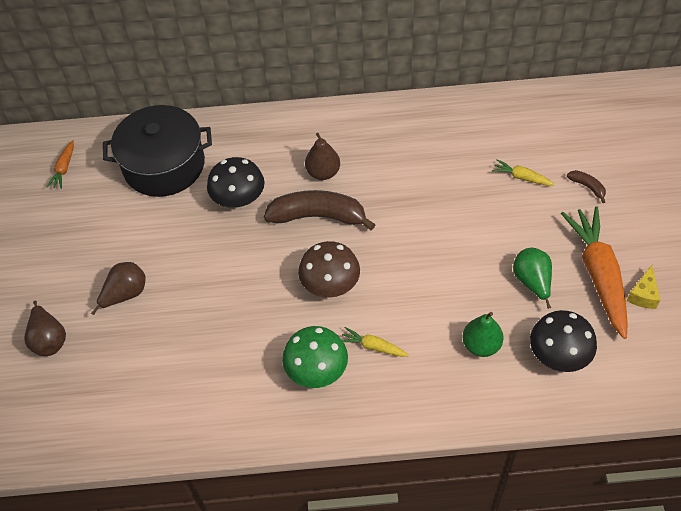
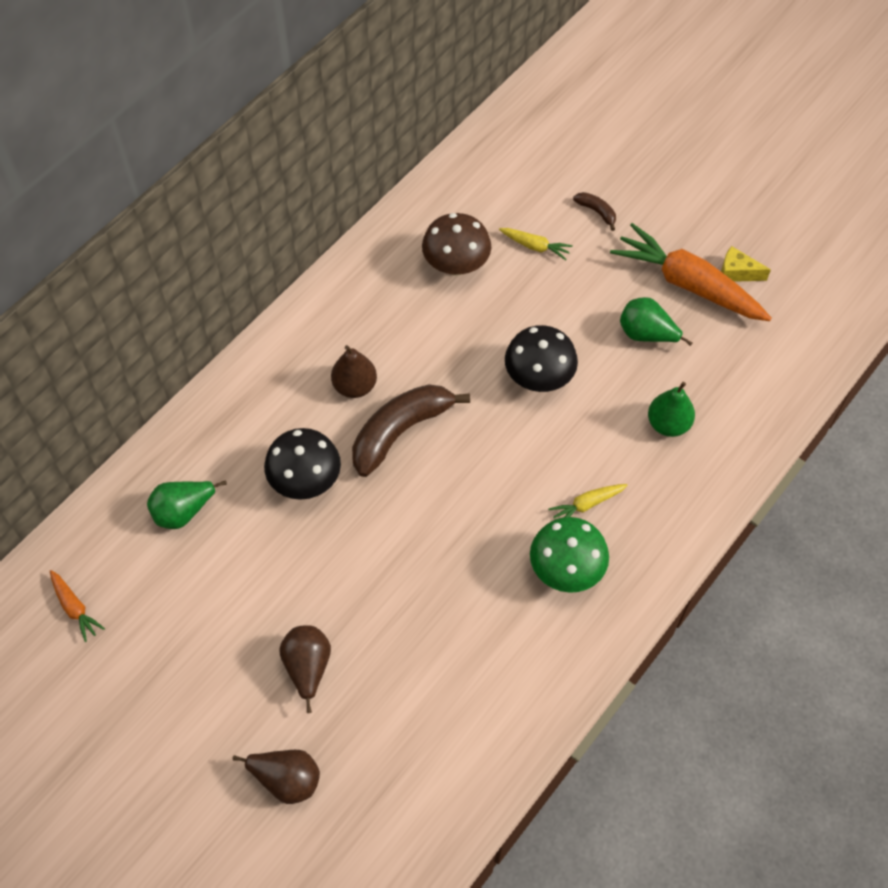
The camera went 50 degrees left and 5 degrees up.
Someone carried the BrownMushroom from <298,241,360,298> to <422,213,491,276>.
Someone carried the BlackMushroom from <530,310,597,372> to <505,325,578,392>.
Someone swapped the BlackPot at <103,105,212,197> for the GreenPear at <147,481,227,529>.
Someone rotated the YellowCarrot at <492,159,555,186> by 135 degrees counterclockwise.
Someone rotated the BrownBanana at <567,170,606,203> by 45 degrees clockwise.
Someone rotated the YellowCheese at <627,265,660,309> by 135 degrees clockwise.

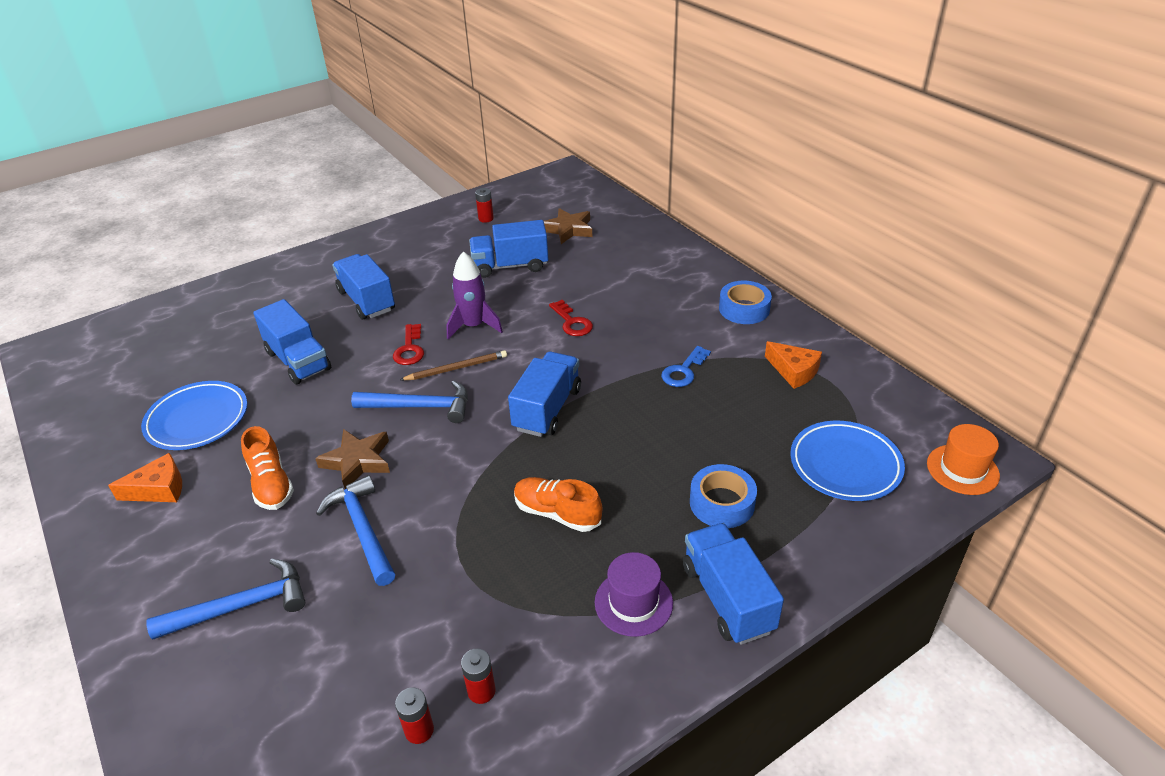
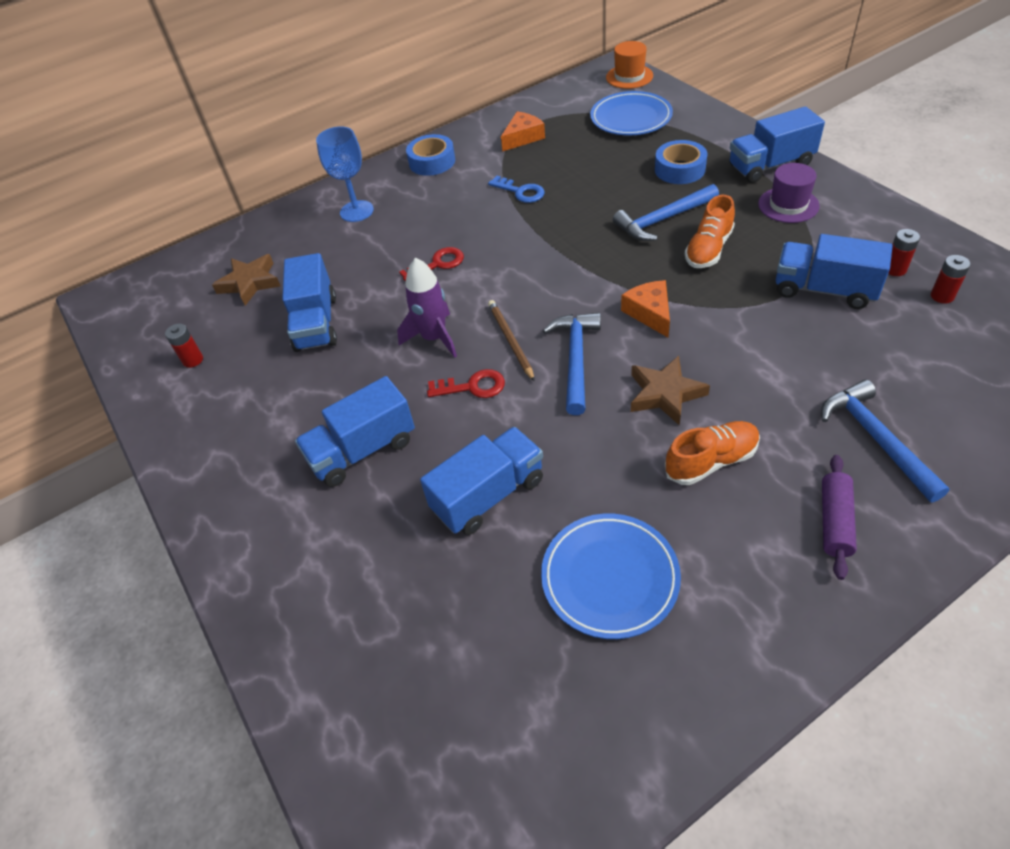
The camera went 85 degrees left and 10 degrees up.
Someone put down the BlueGoblet at <316,127,374,222>.
Someone put down the PurpleRollingPin at <822,455,857,580>.
Someone carried the OrangeCheese from <108,453,182,502> to <621,280,670,337>.
Someone carried the BlueHammer from <316,475,395,586> to <613,184,719,241>.
Someone carried the BlueTruck from <508,352,581,437> to <776,234,893,309>.

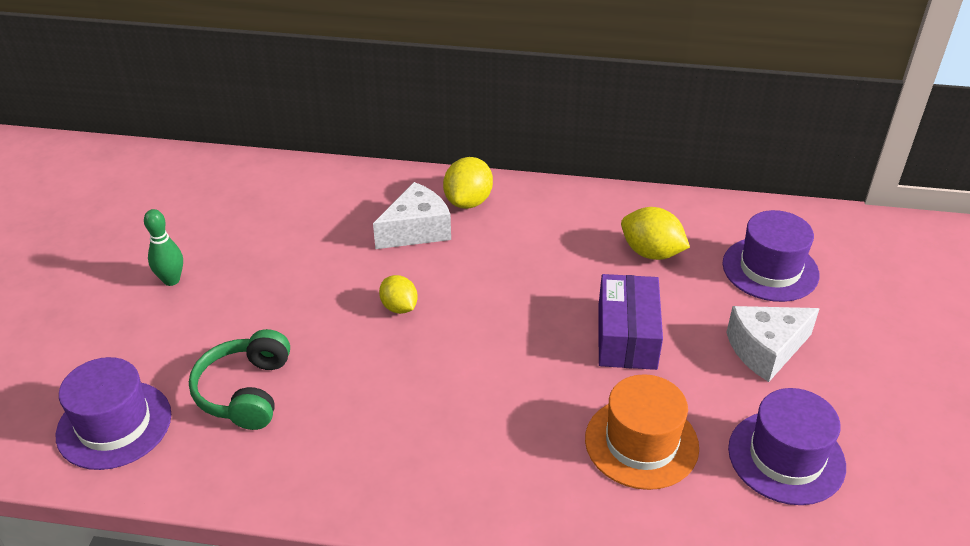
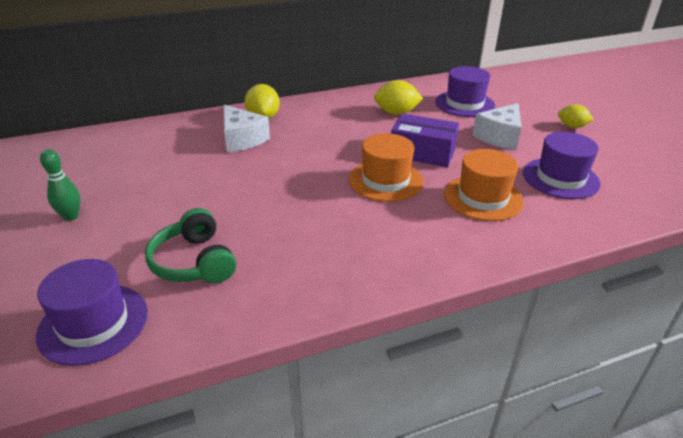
The camera went 30 degrees left and 5 degrees down.
Someone put down the OrangeHat at <349,133,424,202>.
Someone carried the YellowLemon from <379,275,418,314> to <558,104,594,128>.
Someone rotated the WhiteCheese at <373,182,451,249> by 120 degrees clockwise.
Someone rotated the PurpleBox at <598,274,663,370> by 45 degrees counterclockwise.

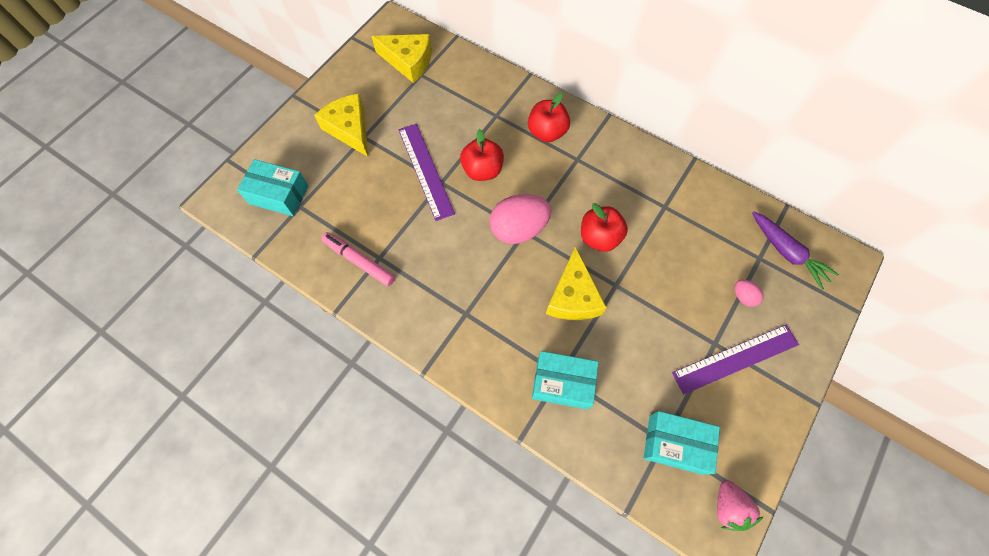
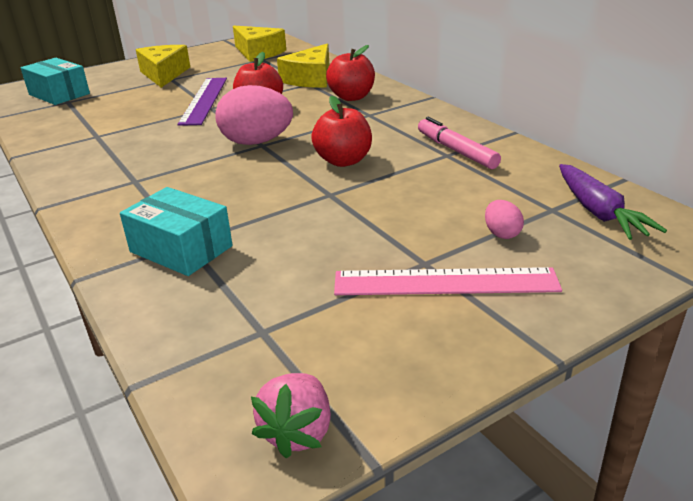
The camera went 25 degrees right and 35 degrees down.
Someone took away the TurquoiseBox at <644,411,720,475>.
Someone carried the PinkMarker from <321,232,395,286> to <418,117,501,169>.
Someone carried the YellowCheese from <546,247,607,320> to <277,43,329,88>.
Someone repainted the PurpleRuler at <672,325,799,394>, which became the PinkRuler at <334,267,562,295>.

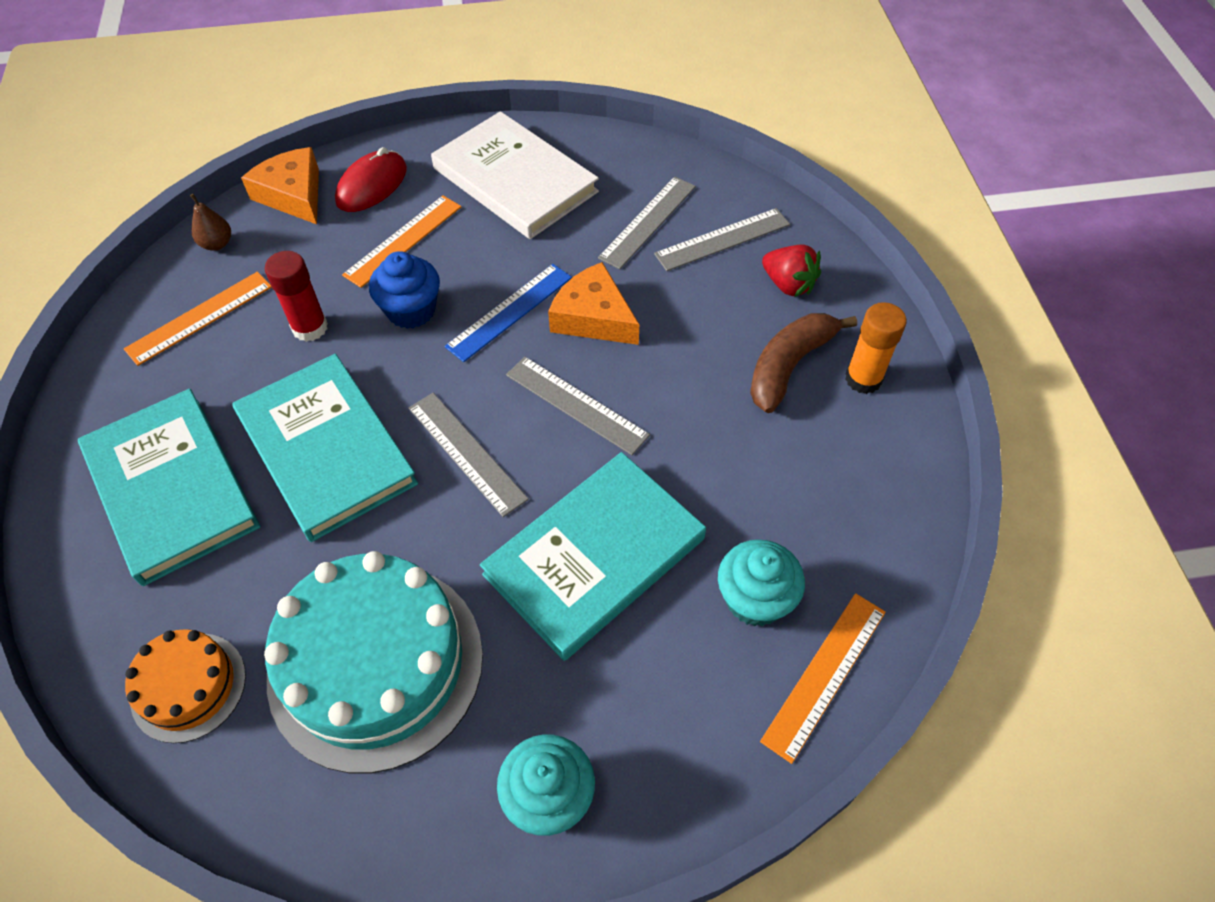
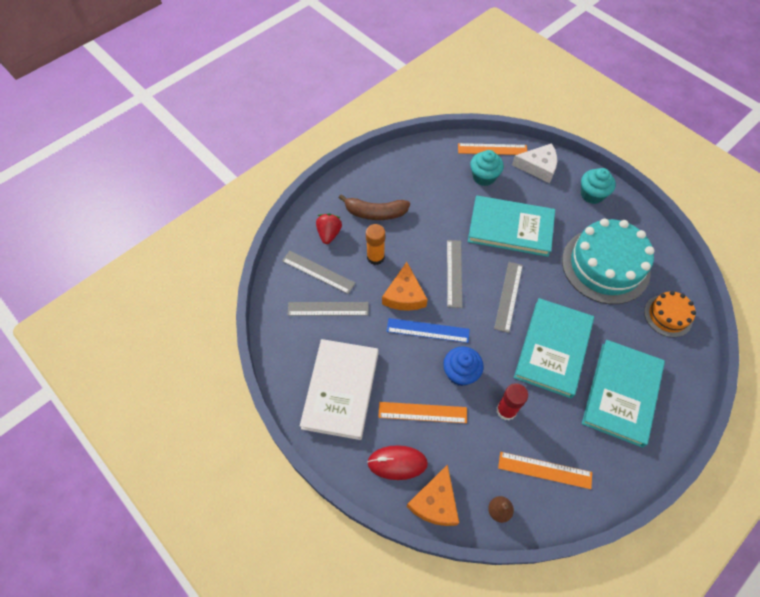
The camera went 125 degrees left and 5 degrees up.
Someone put down the WhiteCheese at <512,143,557,183>.
Someone carried the OrangeGlueStick from <845,302,907,394> to <366,224,385,265>.

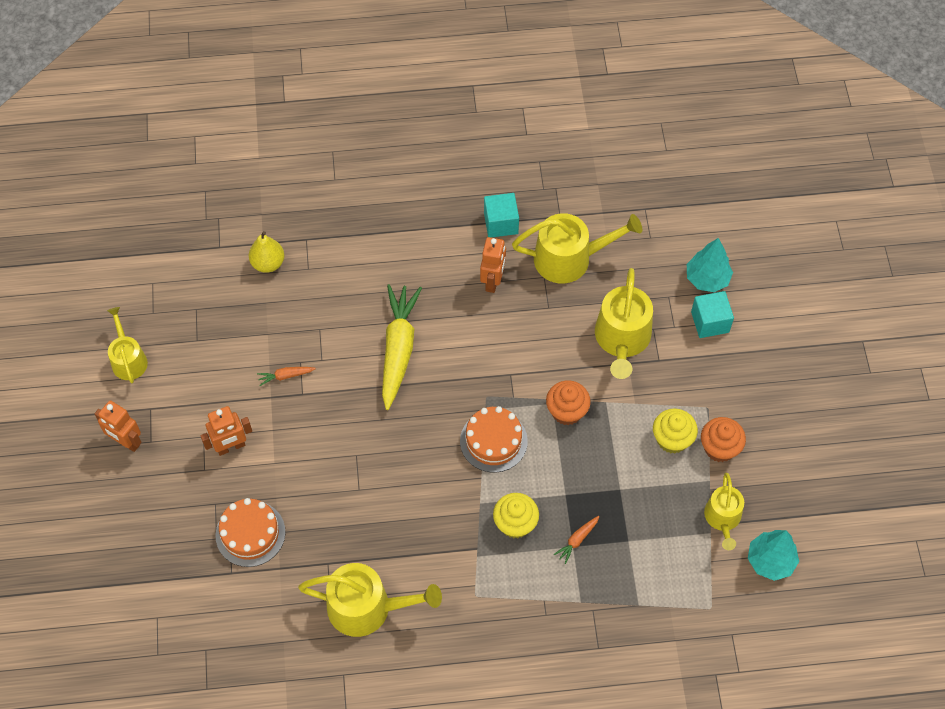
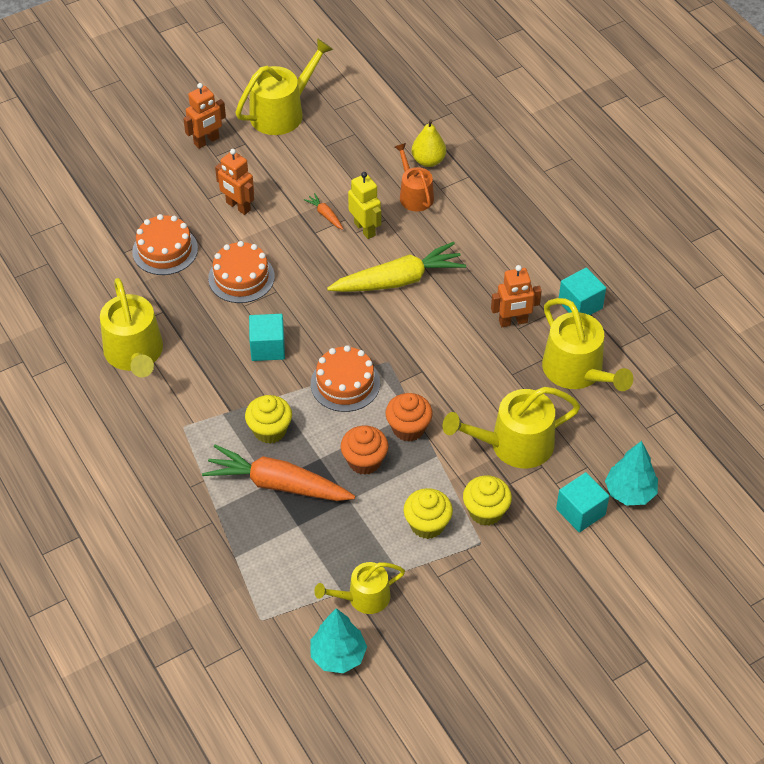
The camera went 65 degrees right and 10 degrees down.
Someone put down the OrangeCake at <208,241,275,303>.
Someone put down the TurquoiseCube at <249,314,285,361>.
Someone put down the YellowRobot at <348,172,381,239>.
Someone put down the OrangeWateringCan at <395,143,434,211>.
Someone put down the YellowCupcake at <463,475,512,526>.
Someone carried the OrangeCupcake from <701,417,746,462> to <341,425,388,475>.
Someone rotated the OrangeRobot at <94,400,141,452> by 135 degrees counterclockwise.
Someone scaled the YellowWateringCan at <107,307,148,383> by 1.62.
Someone scaled the OrangeCarrot at <554,516,600,564> by 2.41.

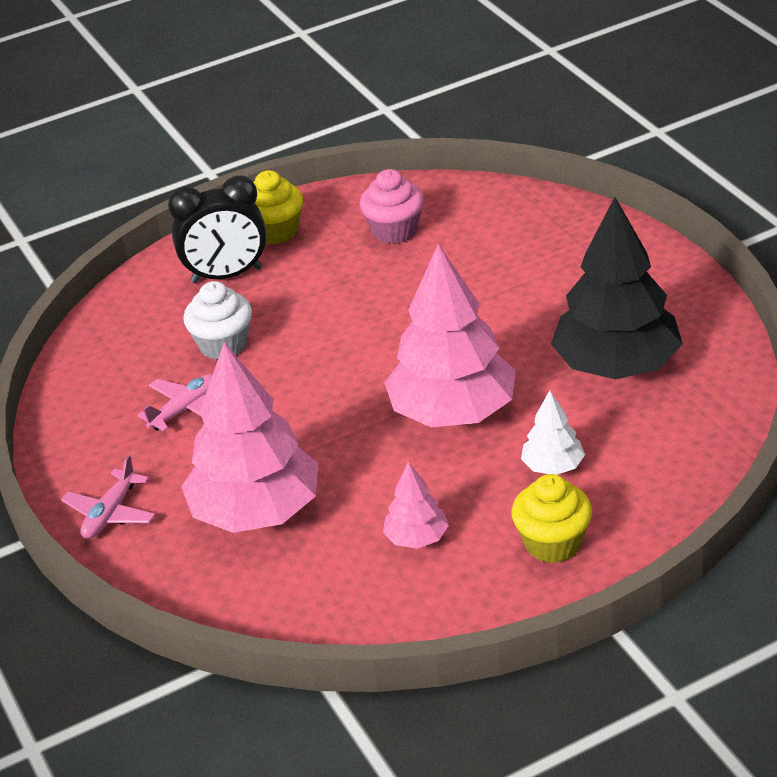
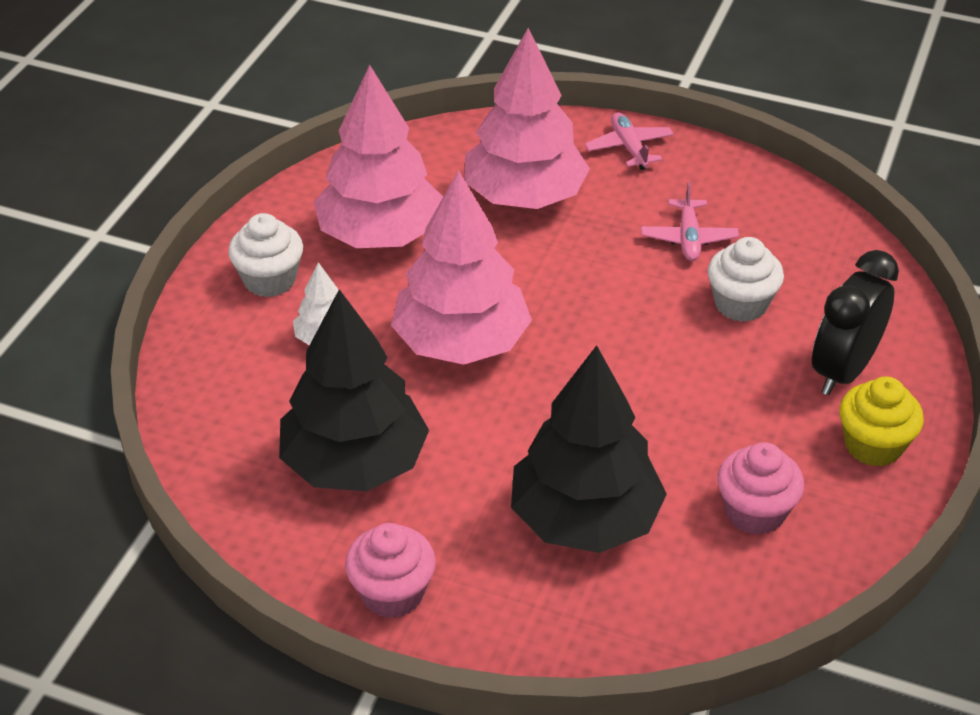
The camera went 135 degrees right and 5 degrees up.
Someone put down the PinkCupcake at <345,523,436,618>.
Someone put down the BlackTree at <511,345,667,553>.
Someone repainted the YellowCupcake at <511,474,592,563>, which became the WhiteCupcake at <228,213,303,297>.
Someone scaled the PinkTree at <383,462,449,549> by 2.15.

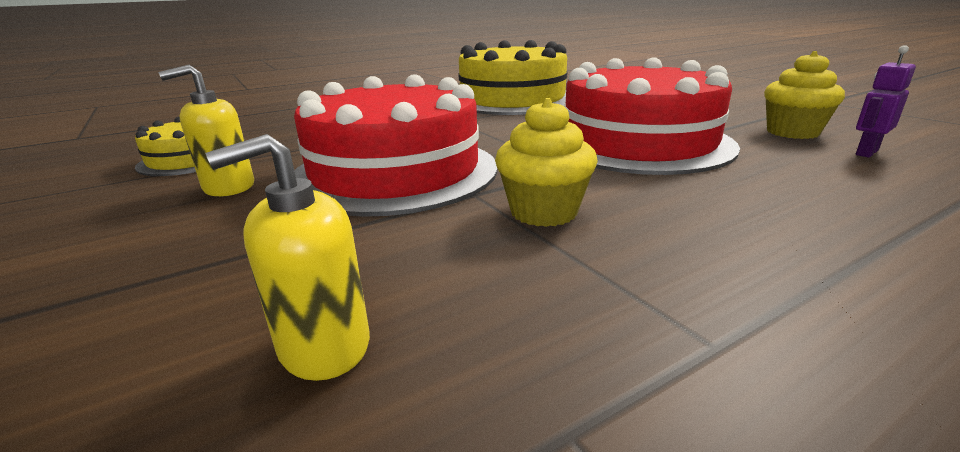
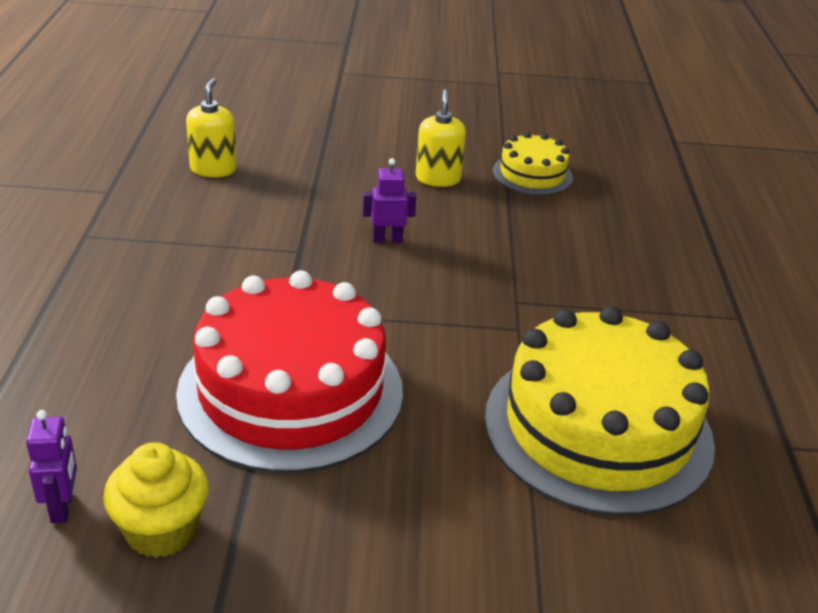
The camera went 120 degrees right and 10 degrees up.
Someone took away the YellowCupcake at <495,98,598,227>.
Someone swapped the RedCake at <294,75,497,217> for the PurpleRobot at <363,158,416,243>.

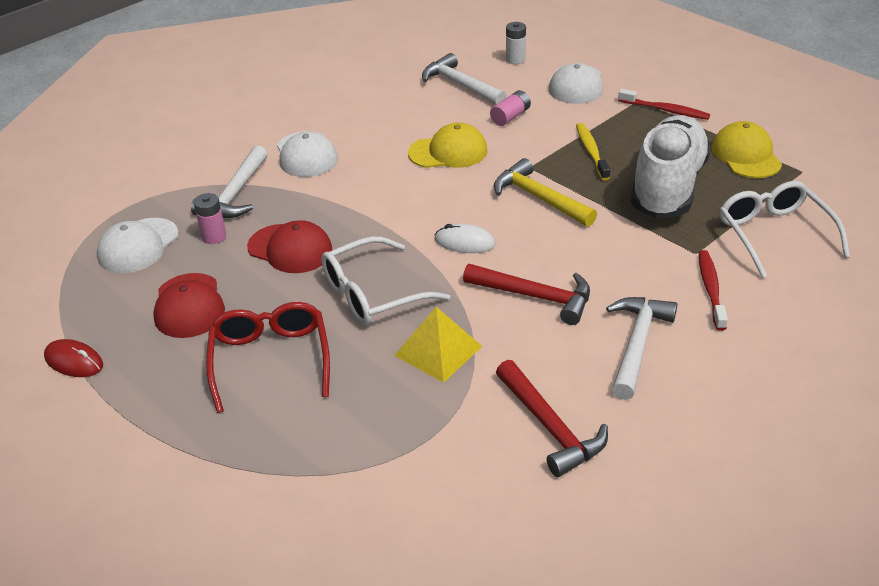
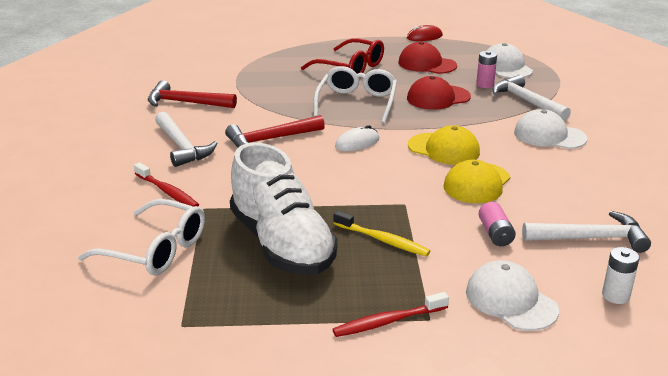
The camera went 130 degrees right and 10 degrees down.
Someone took away the YellowPyramid at <394,307,482,383>.
Someone took away the YellowHammer at <494,158,597,227>.
Someone carried the YellowCap from <712,121,782,178> to <408,125,480,165>.

